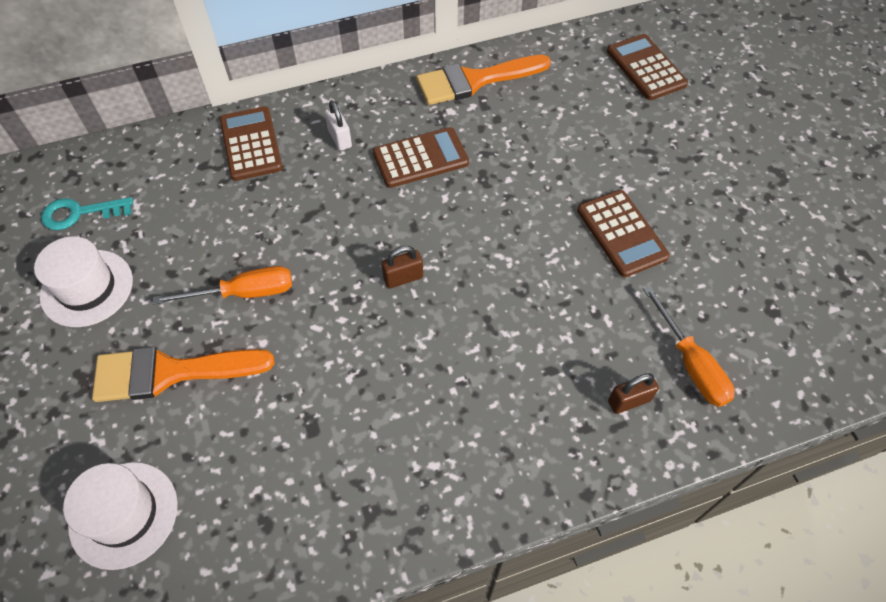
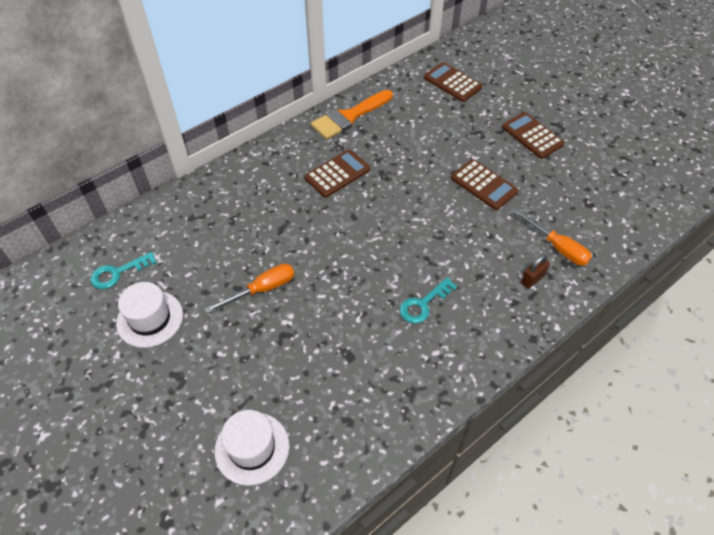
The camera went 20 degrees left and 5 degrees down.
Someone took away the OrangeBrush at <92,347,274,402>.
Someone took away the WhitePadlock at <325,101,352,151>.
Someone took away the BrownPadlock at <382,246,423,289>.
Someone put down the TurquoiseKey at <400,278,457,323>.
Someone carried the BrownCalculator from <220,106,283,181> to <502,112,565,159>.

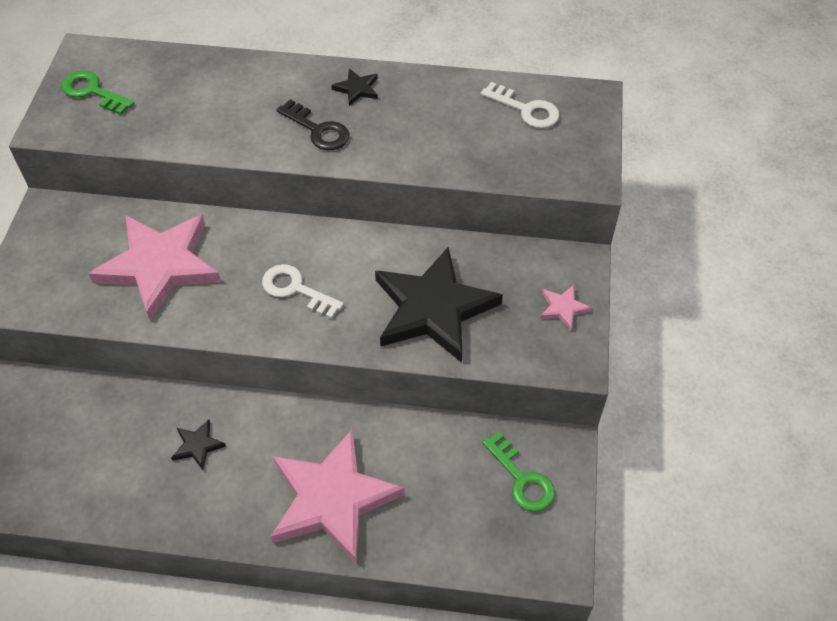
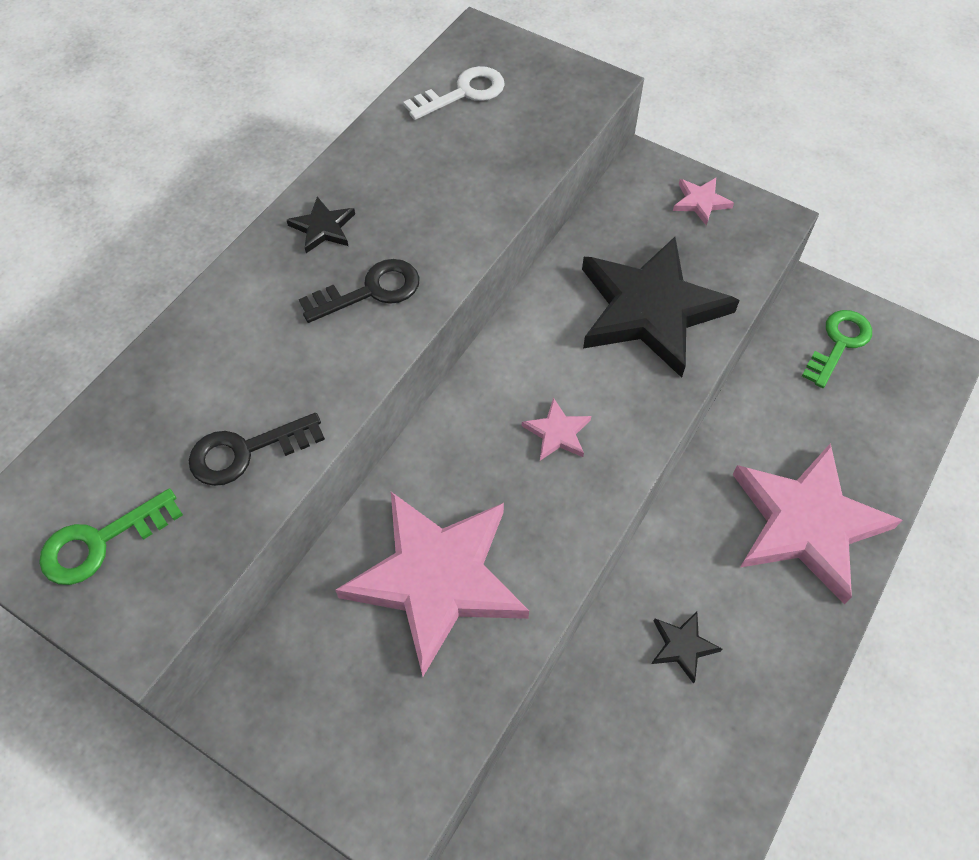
The camera went 65 degrees left and 5 degrees up.
Someone put down the BlackKey at <189,413,325,486>.
Someone swapped the WhiteKey at <262,264,344,319> for the PinkStar at <522,397,591,460>.
Someone rotated the GreenKey at <482,431,555,512> by 45 degrees counterclockwise.

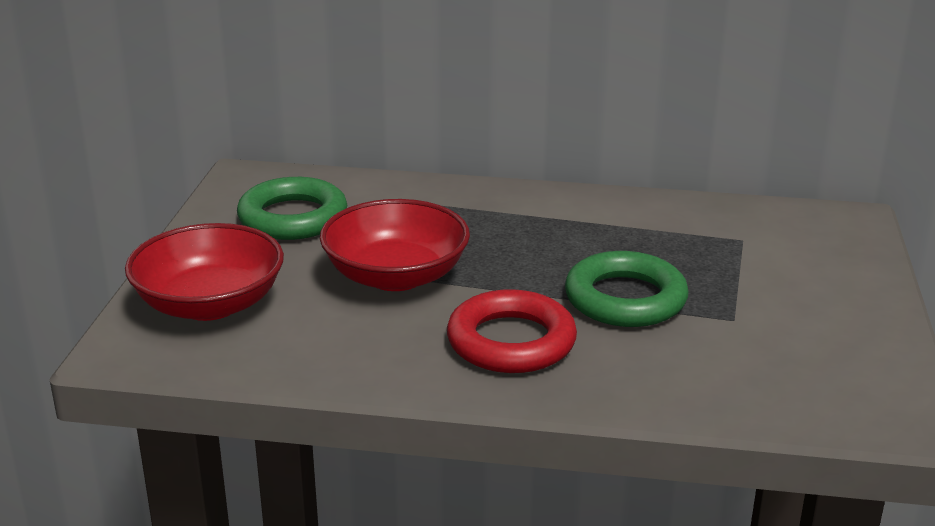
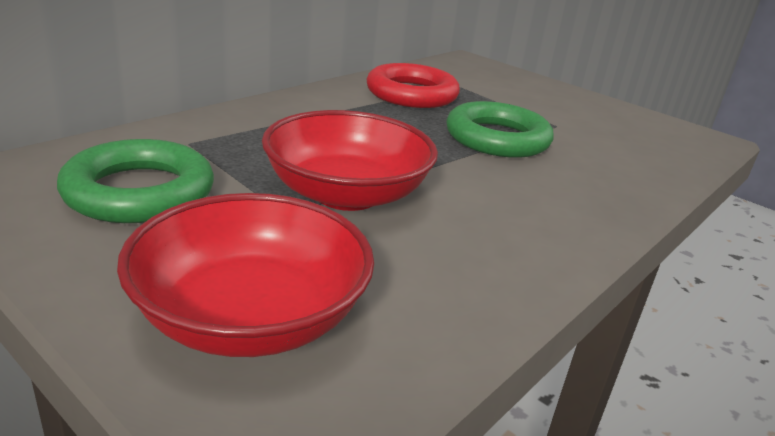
The camera went 60 degrees left and 0 degrees up.
Someone carried the RedRing from <447,289,577,373> to <367,63,460,108>.

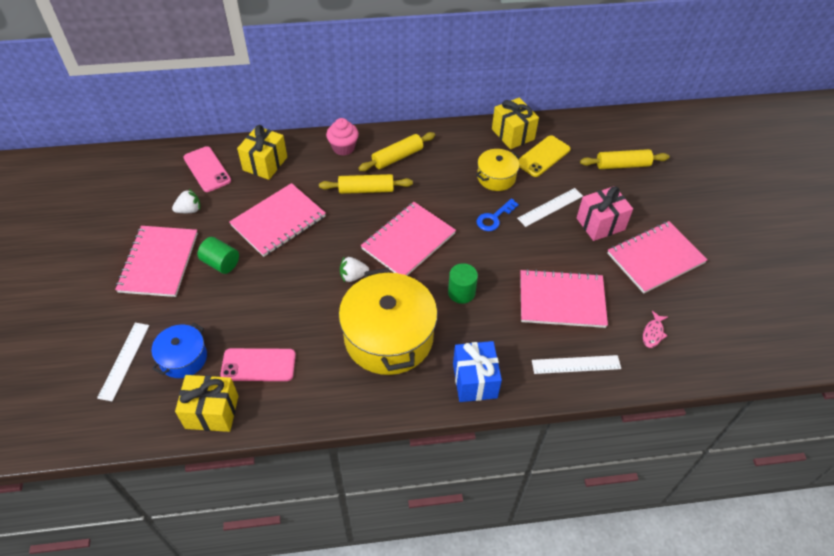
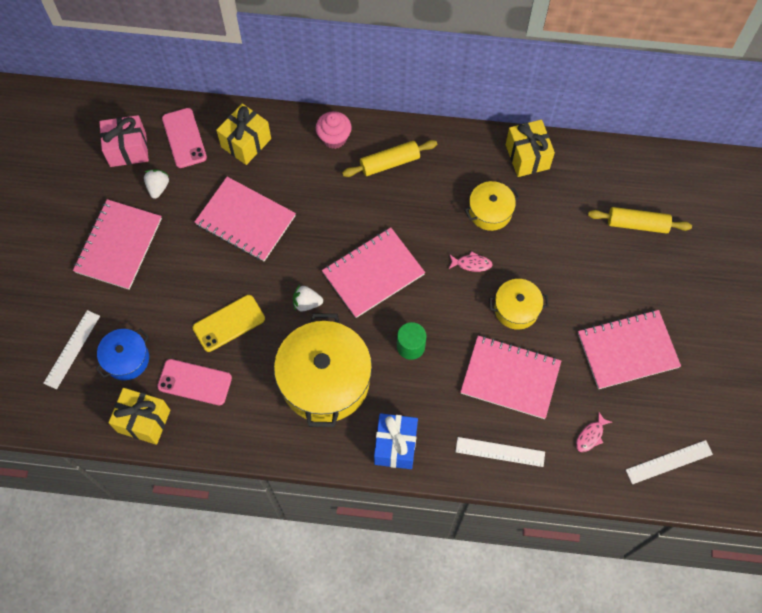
The camera went 15 degrees right and 15 degrees up.
Someone took away the GreenCylinder at <198,237,239,274>.
Someone took away the YellowRollingPin at <319,174,413,194>.
Someone put down the YellowPot at <489,279,549,330>.
Someone carried the WhiteRuler from <517,188,583,227> to <626,440,713,484>.
Someone carried the YellowPhone from <518,136,571,177> to <193,295,265,352>.
Someone carried the PinkGift from <577,186,633,241> to <99,115,149,167>.
Someone swapped the BlueKey at <477,198,519,231> for the PinkFish at <449,251,493,272>.
Someone rotated the WhiteStrawberry at <172,188,200,213> by 75 degrees counterclockwise.
Someone rotated the PinkNotebook at <229,183,326,257> by 60 degrees clockwise.

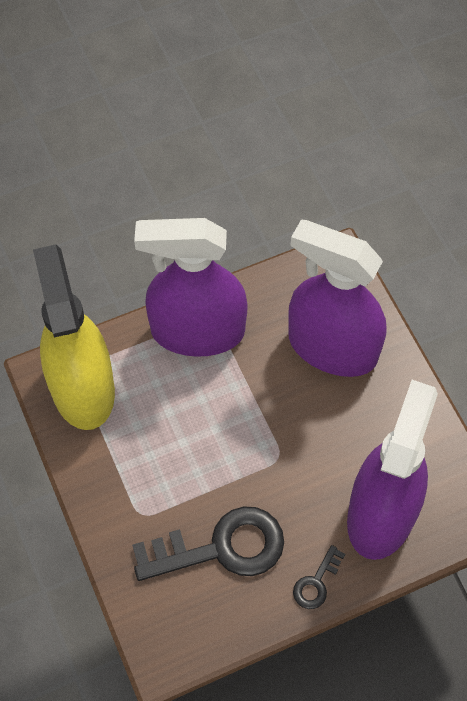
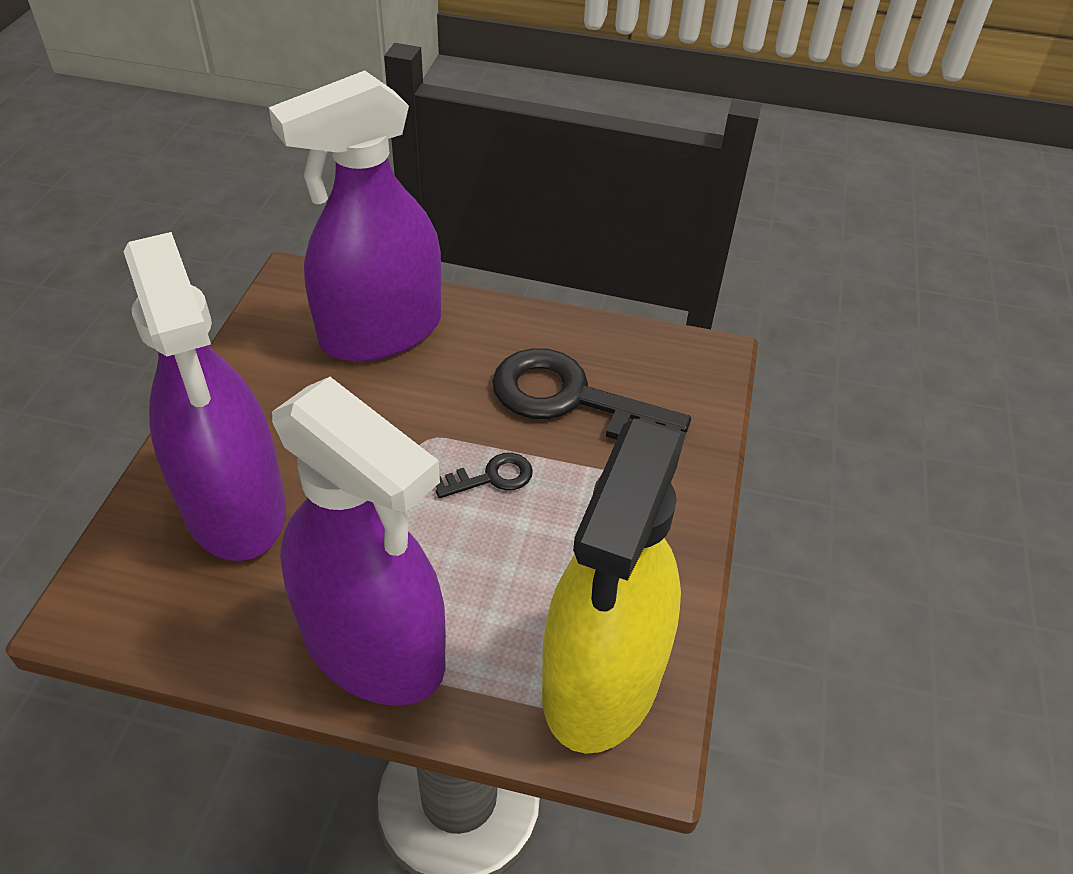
The camera went 145 degrees left and 15 degrees down.
Someone carried the BlackKey from <293,545,345,609> to <436,453,533,498>.

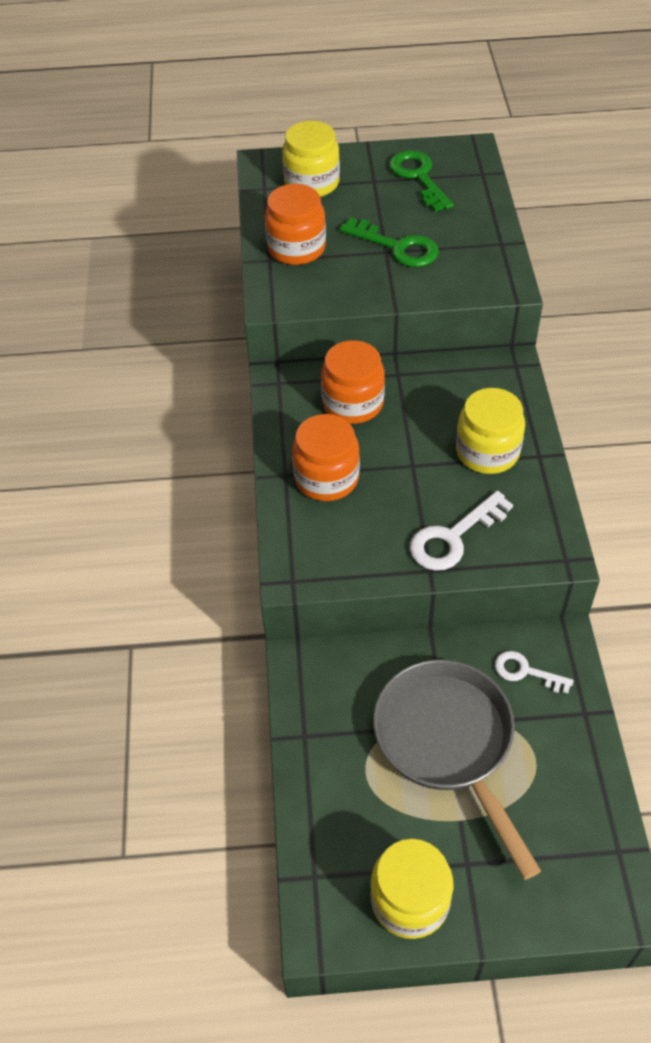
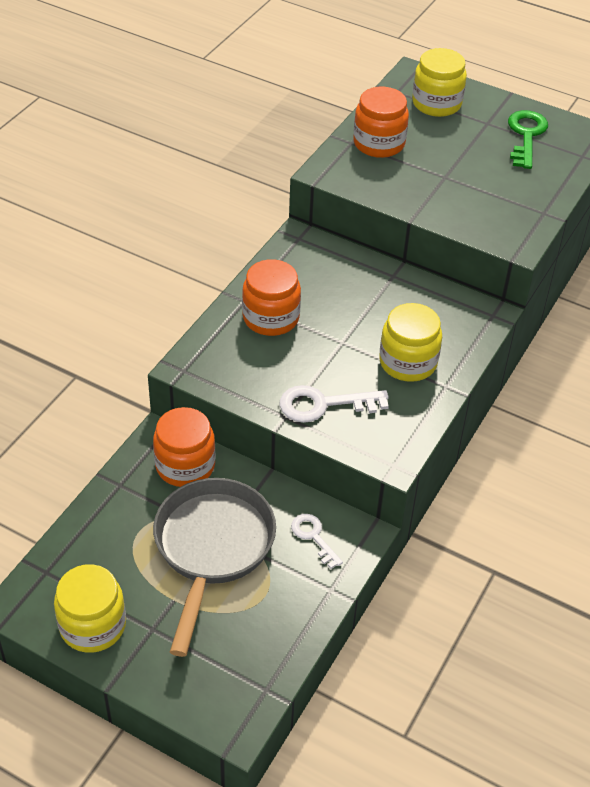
The camera went 30 degrees right and 5 degrees down.
Someone took away the GreenKey at <339,217,439,267>.
Someone carried the OrangeJar from <321,340,385,424> to <153,407,216,487>.

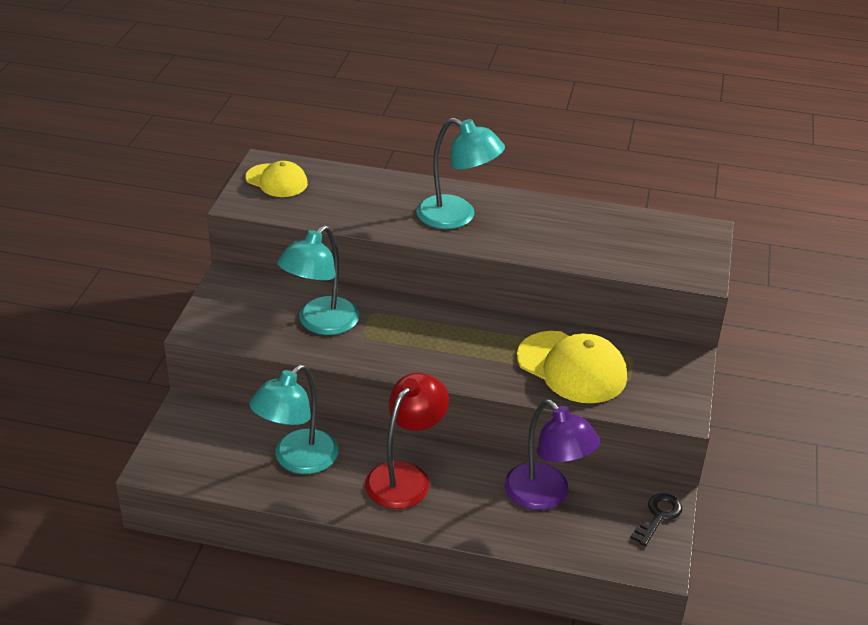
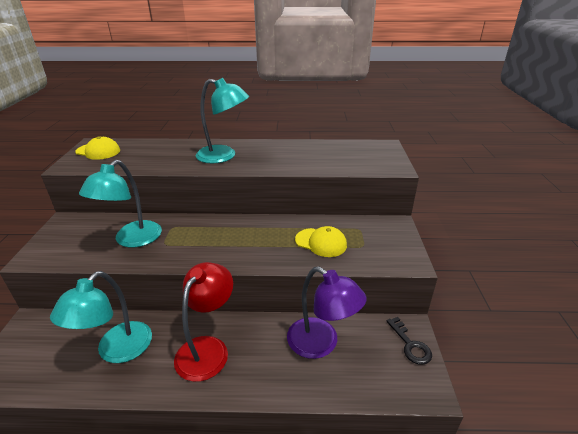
The camera went 10 degrees left and 5 degrees down.
Someone rotated the BlackKey at <630,493,682,546> by 135 degrees clockwise.
Someone scaled the YellowCap at <517,331,627,403> by 0.63.

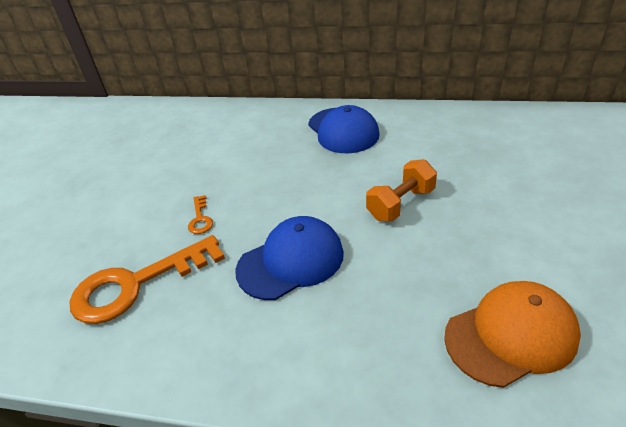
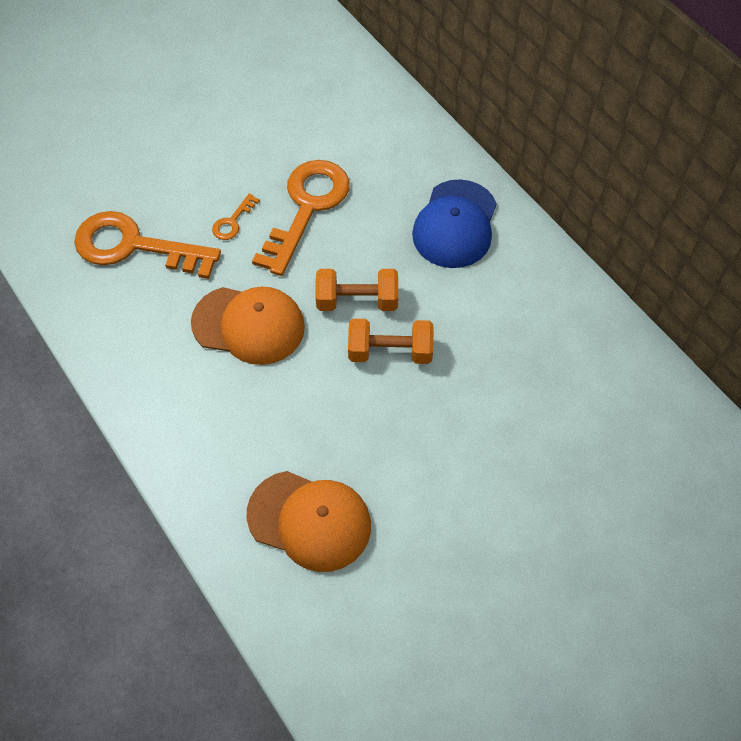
The camera went 40 degrees right and 20 degrees up.
Someone put down the OrangeKey at <252,160,349,276>.
Someone put down the OrangeDumbbell at <316,269,398,311>.
Someone repainted the BlueCap at <235,216,344,300>, which became the OrangeCap at <191,287,305,365>.

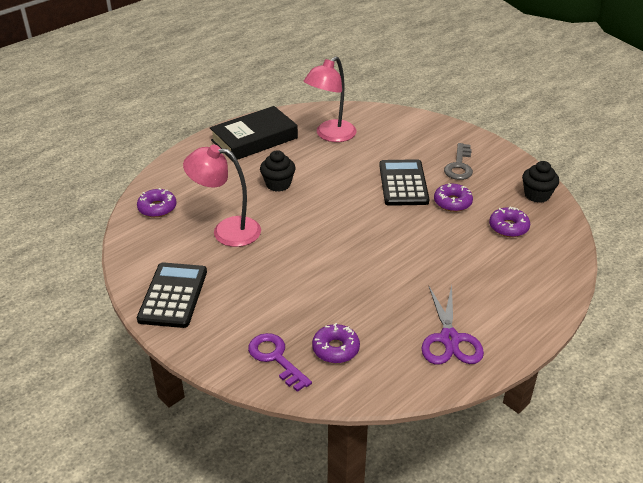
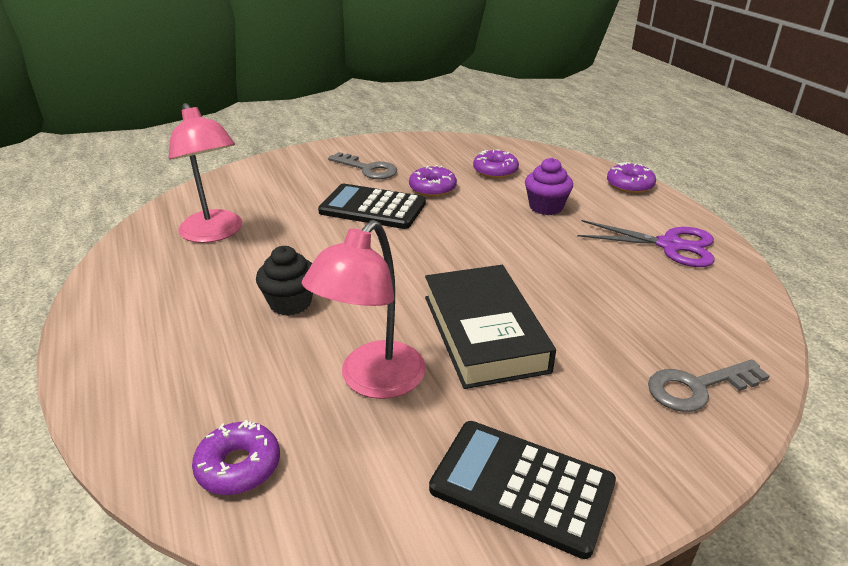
The camera went 70 degrees left and 5 degrees down.
Someone took away the BlackCupcake at <522,161,559,203>.
Someone put down the PurpleCupcake at <525,158,573,215>.
Someone carried the BlackBook from <210,106,298,160> to <425,265,556,389>.
Someone carried the PurpleDonut from <312,323,360,363> to <607,162,656,193>.
Someone repainted the PurpleKey at <248,333,312,392>, which became the GreyKey at <648,359,769,412>.

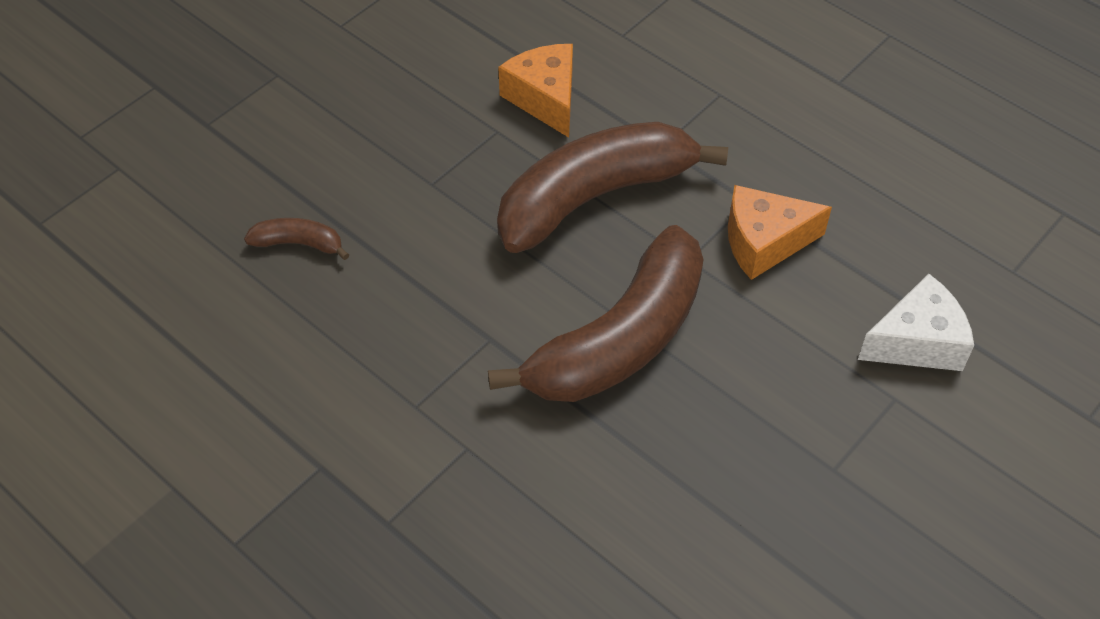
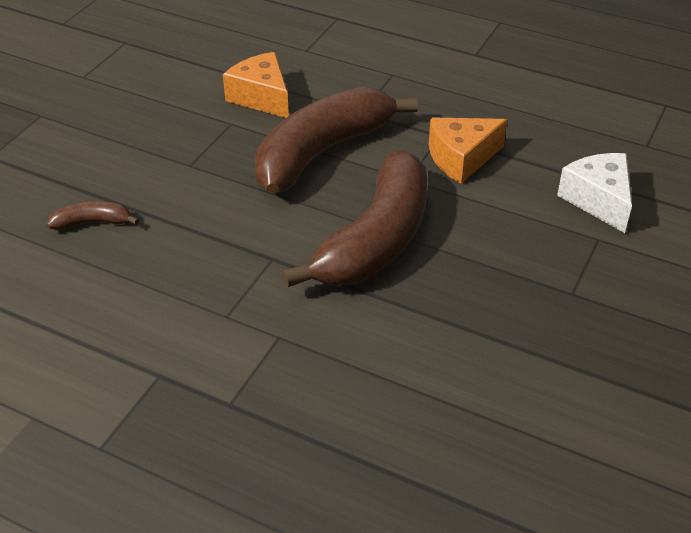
The camera went 15 degrees left and 10 degrees down.
Someone rotated the WhiteCheese at <858,274,974,371> by 75 degrees counterclockwise.

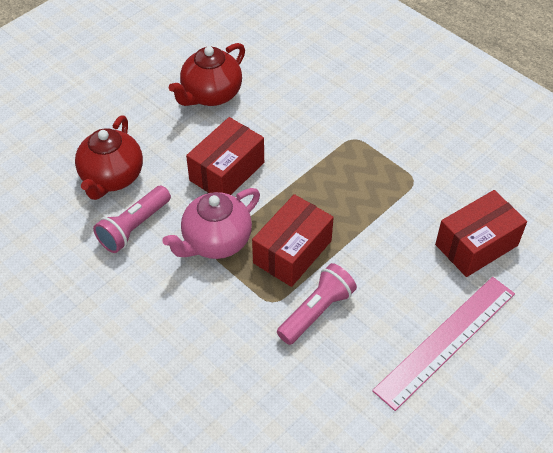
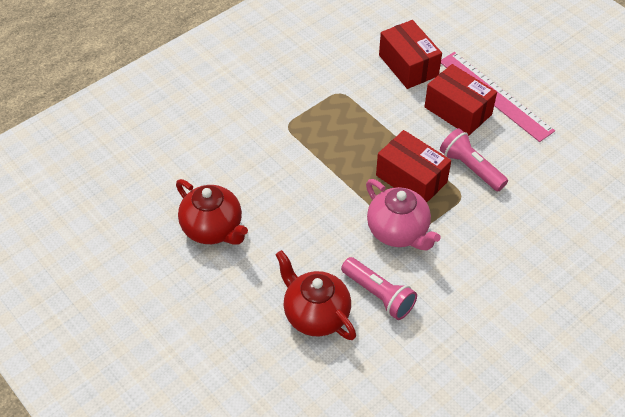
The camera went 85 degrees left and 0 degrees up.
Someone carried the RedBox from <186,117,264,195> to <425,64,497,136>.
Someone rotated the RedTeapot at <75,116,143,200> by 150 degrees counterclockwise.

